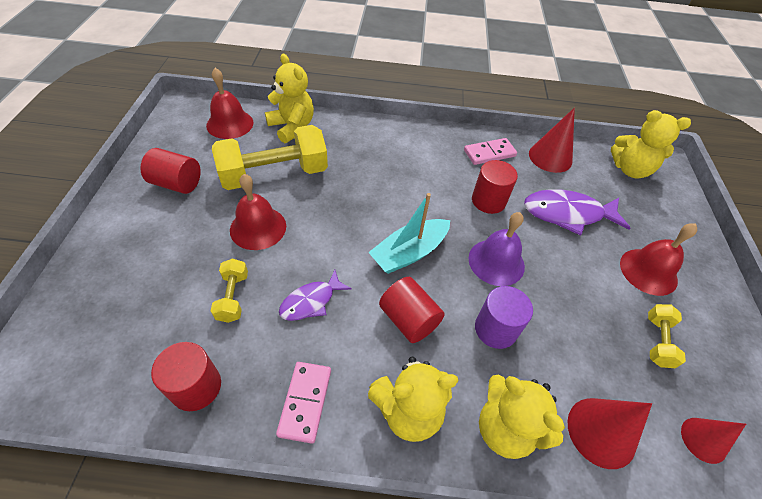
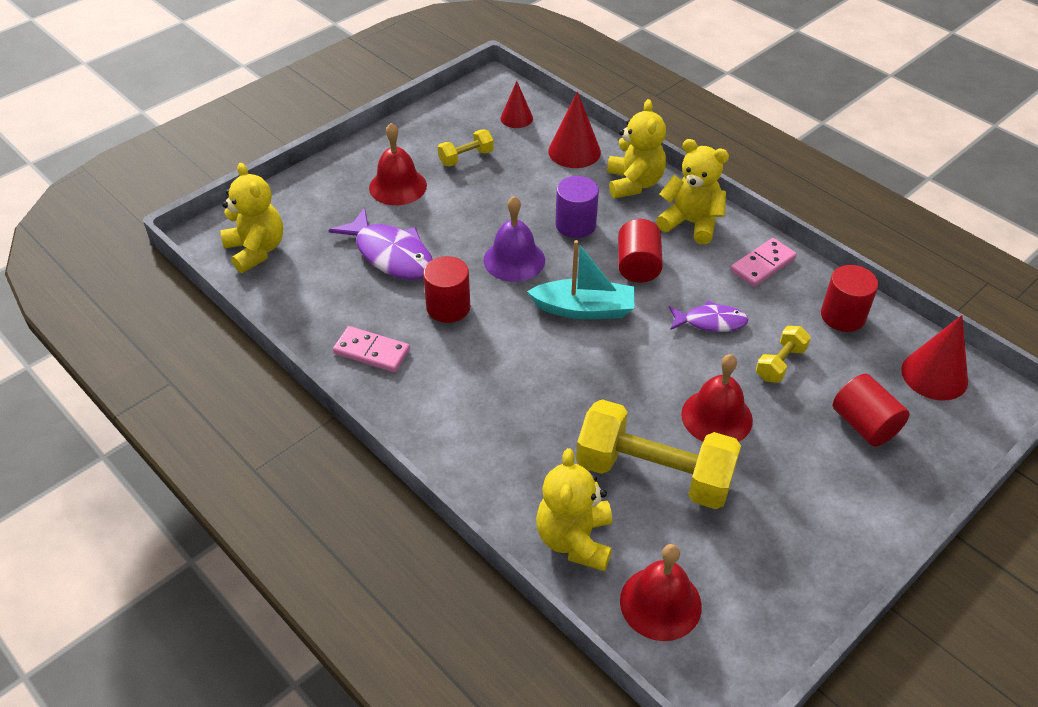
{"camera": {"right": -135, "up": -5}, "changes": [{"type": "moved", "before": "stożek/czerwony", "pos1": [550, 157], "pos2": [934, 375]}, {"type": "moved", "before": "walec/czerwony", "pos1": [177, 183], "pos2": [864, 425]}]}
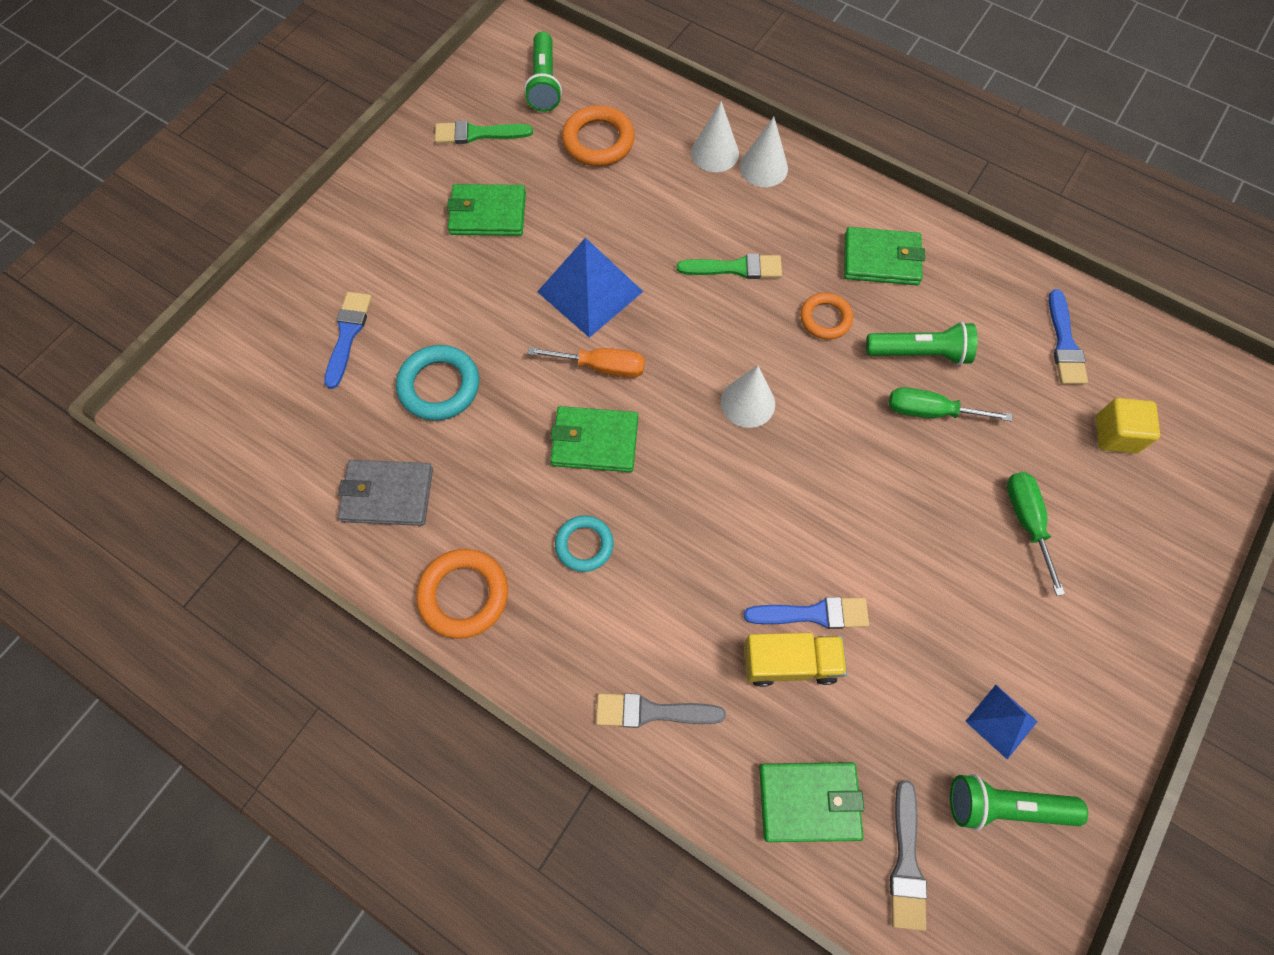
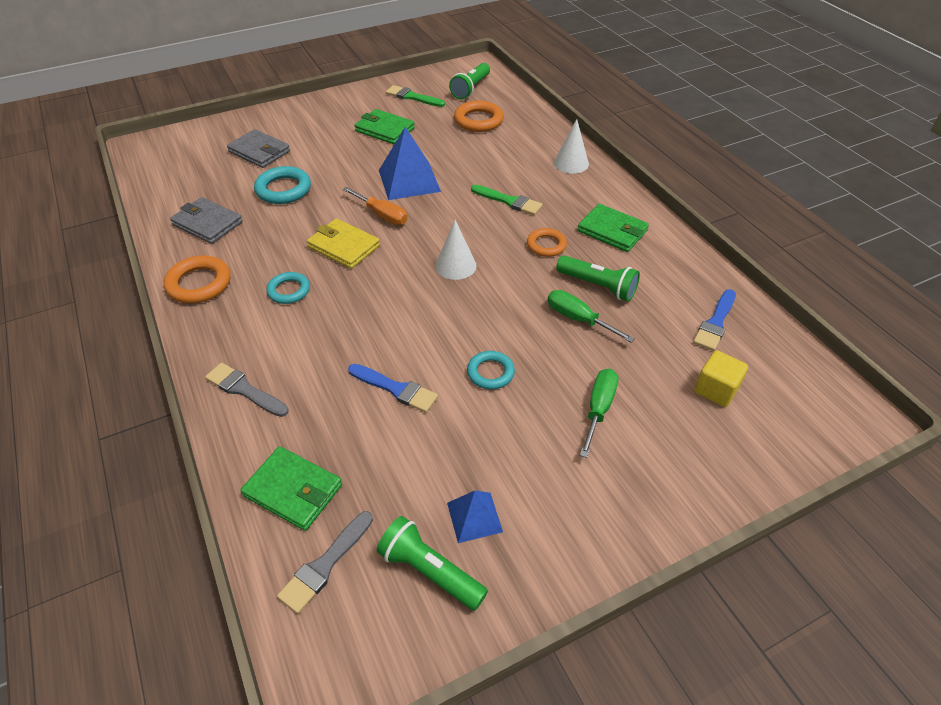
{"camera": {"right": 30, "up": -20}, "changes": [{"type": "removed", "before": "stożek/biały", "pos1": [715, 153]}, {"type": "replaced", "before": "pędzel/niebieski", "after": "portfel/szary", "pos1": [348, 334], "pos2": [259, 151]}, {"type": "recoloured", "before": "portfel/zielony", "after": "portfel/żółty", "pos1": [595, 441], "pos2": [344, 246]}, {"type": "removed", "before": "ciężarówka/żółty", "pos1": [790, 662]}, {"type": "added", "after": "pierścień/turkusowy", "pos2": [490, 373]}]}
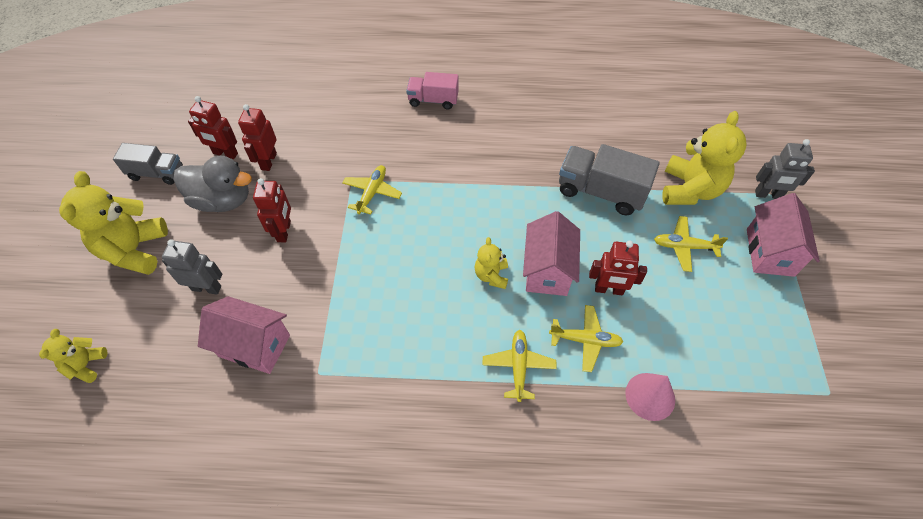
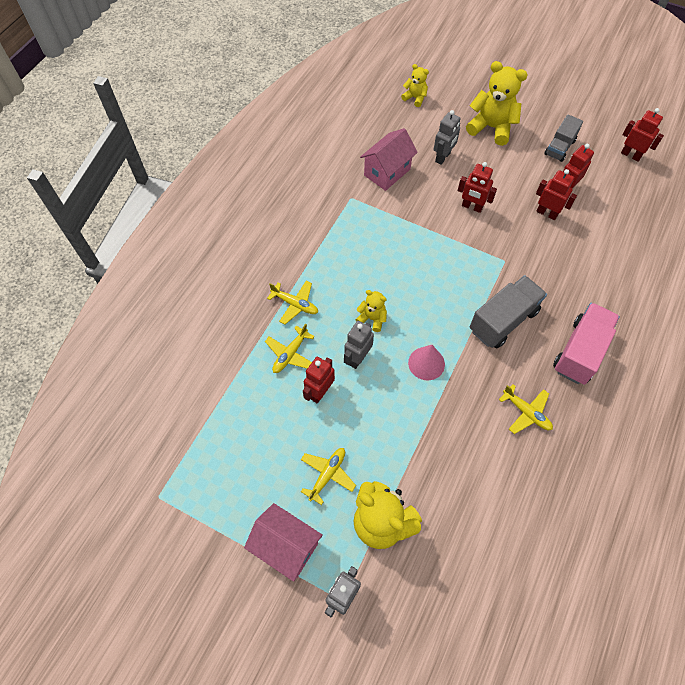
{"camera": {"right": 115, "up": 5}, "changes": [{"type": "resized", "before": "ciężarówka/różowy", "pos1": [433, 100], "pos2": [580, 352], "scale": 1.56}, {"type": "moved", "before": "ciężarówka/szary", "pos1": [601, 192], "pos2": [503, 320]}, {"type": "removed", "before": "kaczka/szary", "pos1": [222, 200]}, {"type": "moved", "before": "samolot/żółty", "pos1": [372, 193], "pos2": [526, 412]}, {"type": "replaced", "before": "domek/różowy", "after": "robot/szary", "pos1": [547, 270], "pos2": [357, 358]}, {"type": "moved", "before": "stożek/różowy", "pos1": [650, 396], "pos2": [426, 363]}, {"type": "added", "after": "robot/czerwony", "pos2": [630, 155]}]}
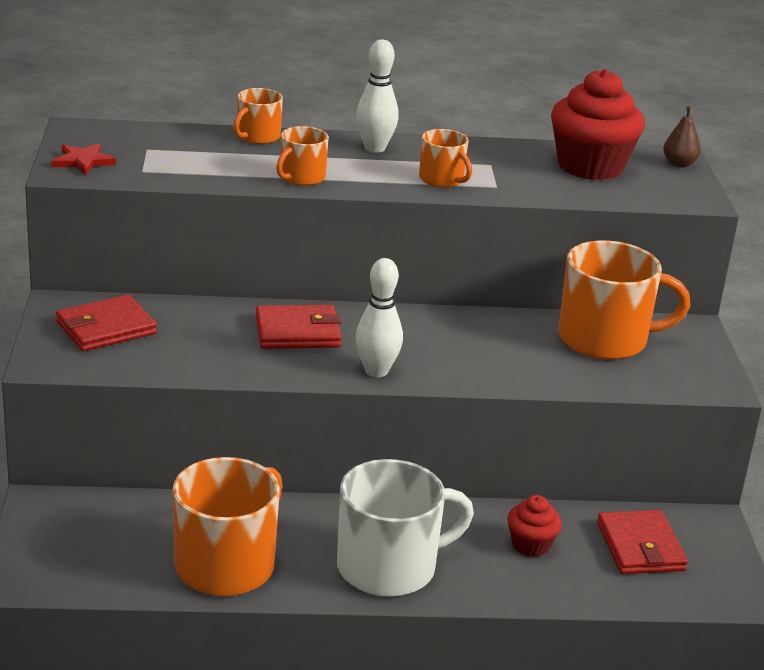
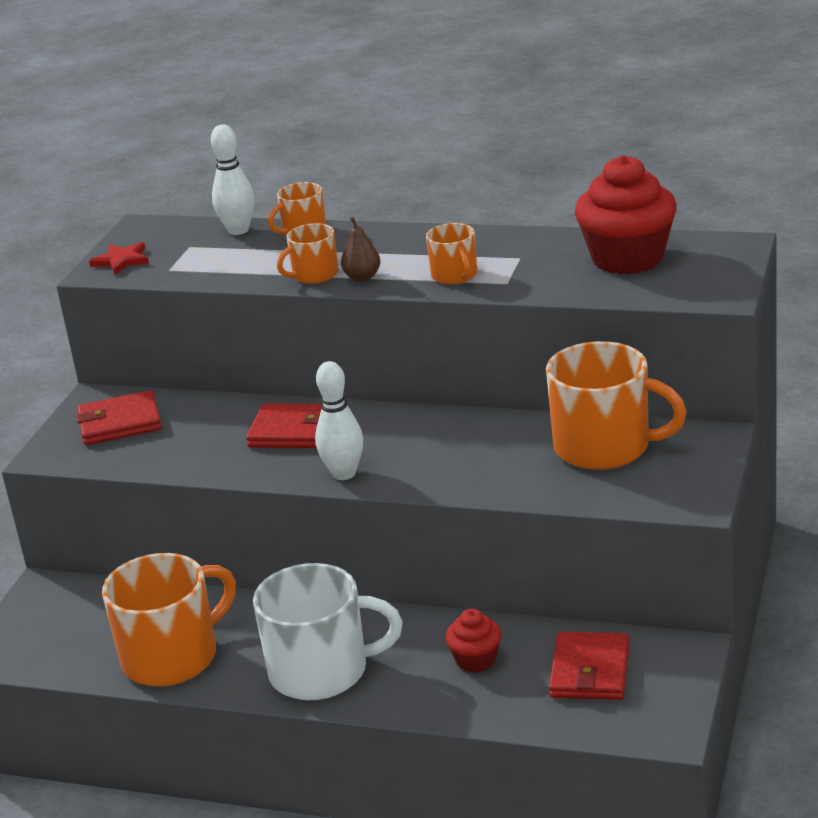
{"camera": {"right": 25, "up": 0}, "changes": [{"type": "moved", "before": "kręgiel/biały", "pos1": [374, 148], "pos2": [238, 230]}, {"type": "moved", "before": "gruszka/brązowy", "pos1": [679, 164], "pos2": [362, 277]}]}
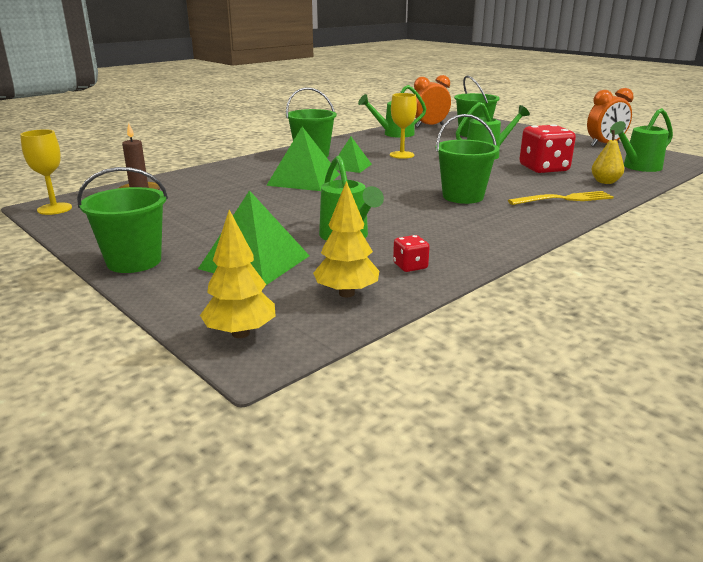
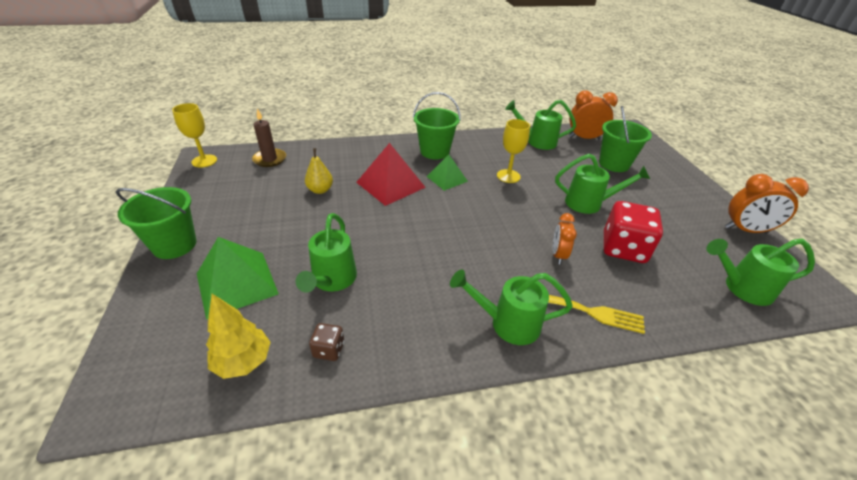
{"camera": {"right": 30, "up": 15}, "changes": [{"type": "removed", "before": "wiadro/zielony", "pos1": [463, 196]}, {"type": "recoloured", "before": "piramida/zielony", "after": "piramida/czerwony", "pos1": [303, 180], "pos2": [390, 184]}, {"type": "moved", "before": "gruszka/żółty", "pos1": [605, 182], "pos2": [320, 190]}, {"type": "removed", "before": "drzewko/żółty", "pos1": [241, 333]}, {"type": "recoloured", "before": "kostka do gry/czerwony", "after": "kostka do gry/brązowy", "pos1": [410, 266], "pos2": [329, 350]}, {"type": "added", "after": "budzik/pomarańczowy", "pos2": [558, 255]}, {"type": "added", "after": "konewka/zielony", "pos2": [508, 323]}]}
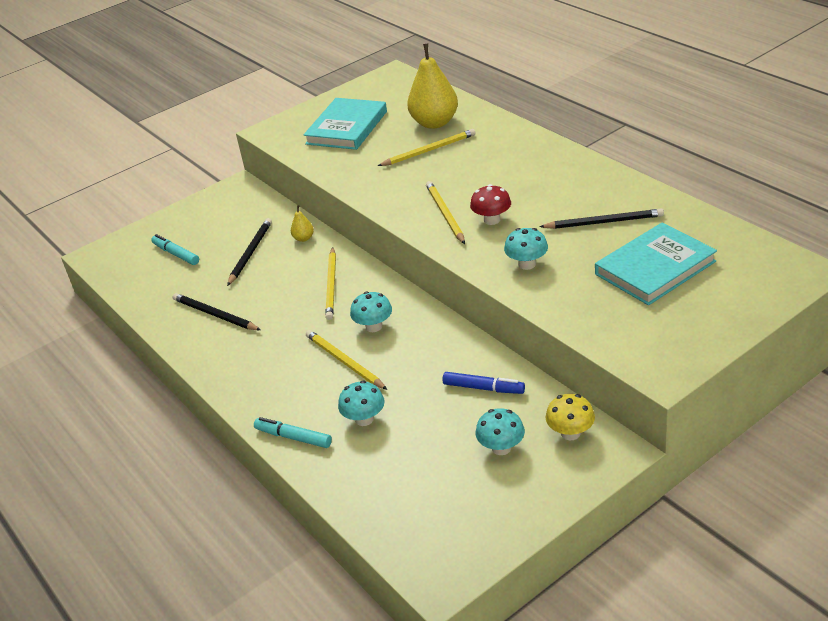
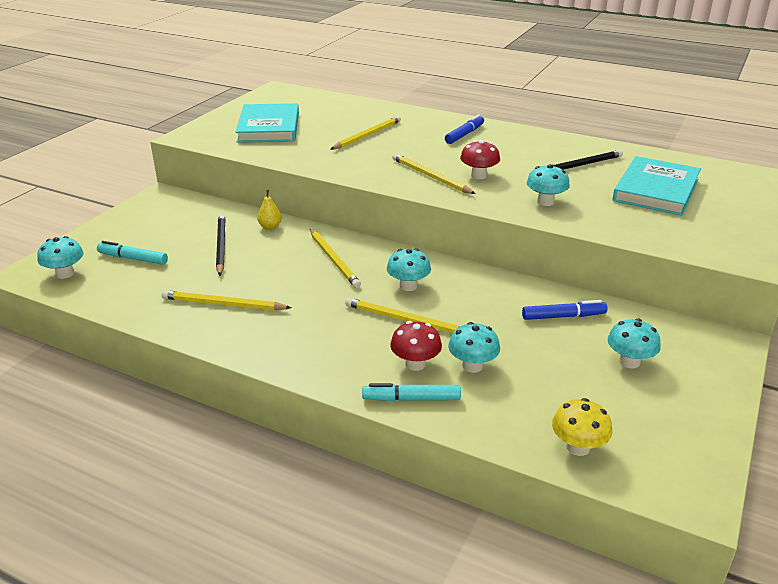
{"camera": {"right": -30, "up": -5}, "changes": [{"type": "removed", "before": "gruszka/żółty", "pos1": [435, 123]}, {"type": "recoloured", "before": "ołówek/czarny", "after": "ołówek/żółty", "pos1": [215, 315], "pos2": [223, 304]}, {"type": "moved", "before": "grzyb/żółty", "pos1": [570, 433], "pos2": [578, 447]}, {"type": "added", "after": "flamaster/niebieski", "pos2": [464, 134]}, {"type": "added", "after": "grzyb/turkusowy", "pos2": [65, 274]}, {"type": "added", "after": "grzyb/czerwony", "pos2": [415, 364]}]}
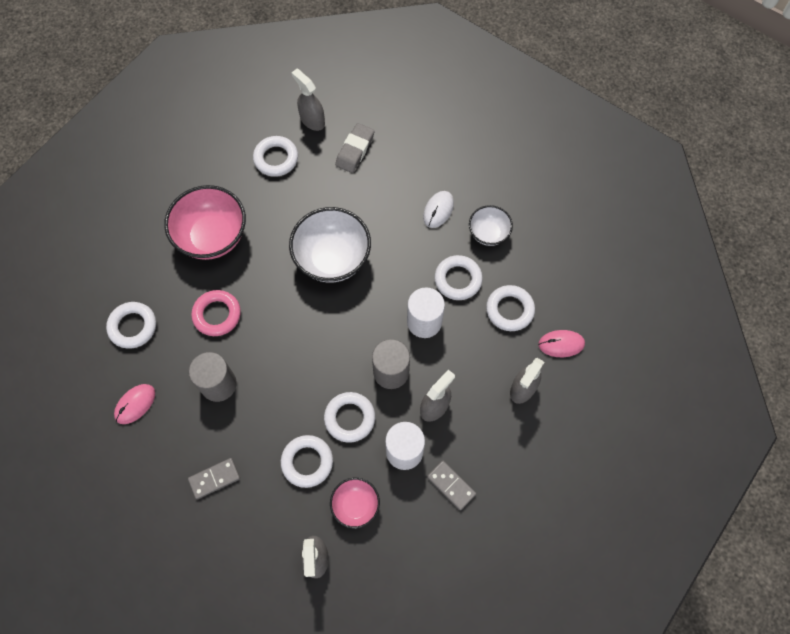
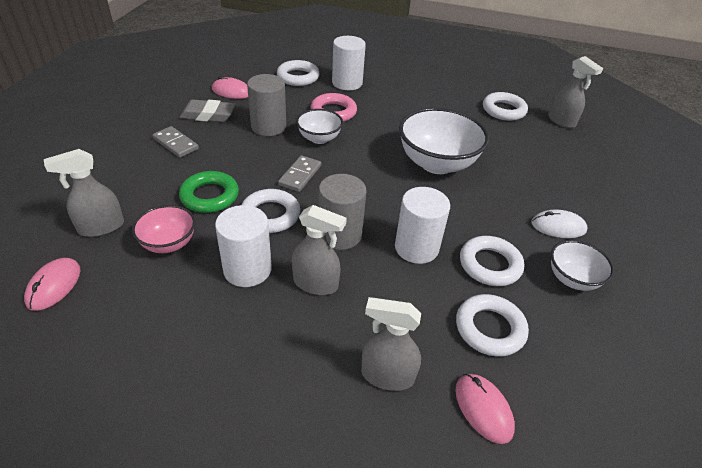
{"camera": {"right": 65, "up": -25}, "changes": [{"type": "turned", "before": "spryskiwacz/szary", "pos1": [312, 120], "pos2": [561, 121], "turn": 120}, {"type": "moved", "before": "gumka do mazania/szary", "pos1": [355, 150], "pos2": [208, 115]}, {"type": "removed", "before": "miska/różowy", "pos1": [212, 236]}, {"type": "recoloured", "before": "pierścień/biały", "after": "pierścień/zielony", "pos1": [307, 462], "pos2": [210, 196]}, {"type": "moved", "before": "kostka domina/szary", "pos1": [451, 485], "pos2": [300, 175]}, {"type": "added", "after": "walec/biały", "pos2": [347, 83]}, {"type": "added", "after": "miska/biały", "pos2": [319, 138]}, {"type": "added", "after": "myszka/różowy", "pos2": [54, 285]}]}
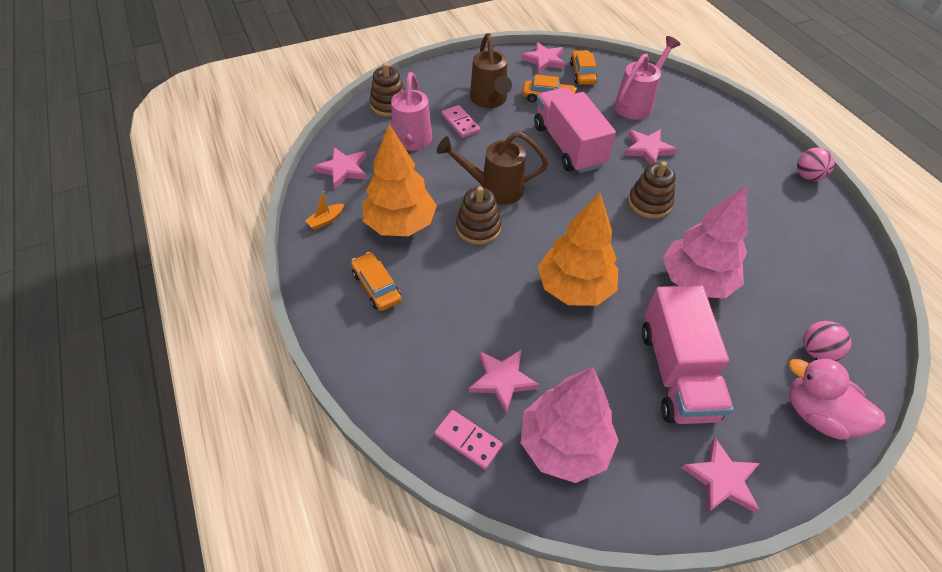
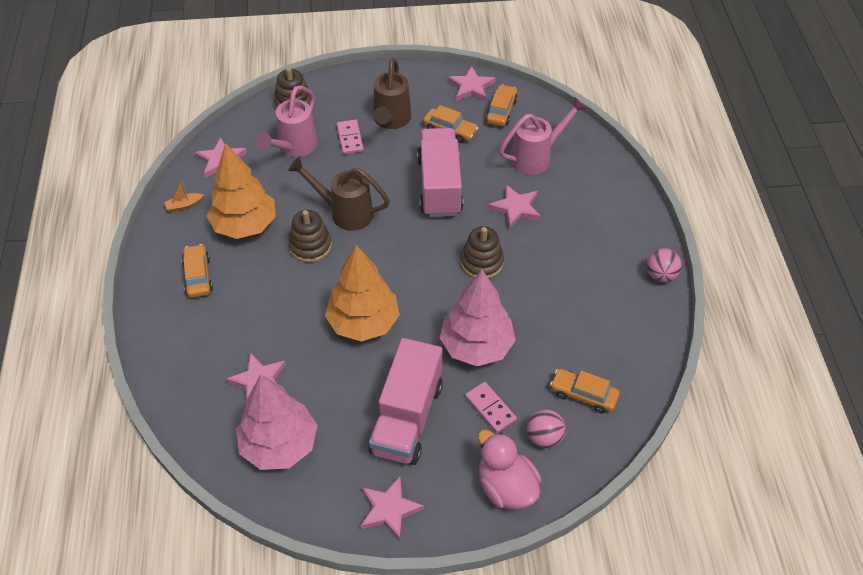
{"camera": {"right": 20, "up": 0}, "changes": [{"type": "moved", "before": "kostka domina/różowy", "pos1": [468, 440], "pos2": [490, 408]}, {"type": "added", "after": "samochód/pomarańczowy", "pos2": [583, 394]}]}
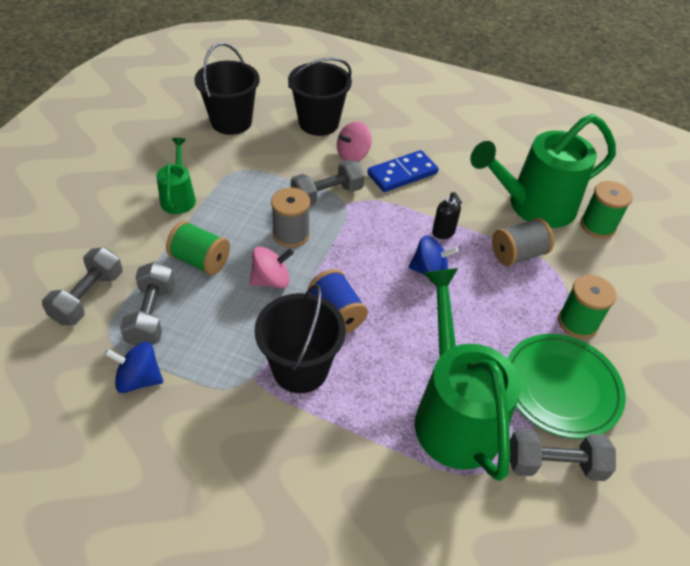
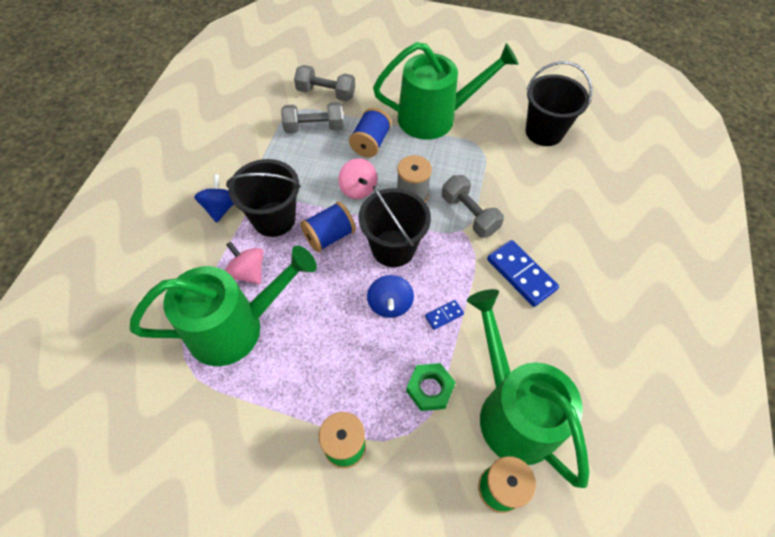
{"camera": {"right": 85, "up": 10}, "changes": [{"type": "moved", "before": "wiadro/czarny", "pos1": [318, 123], "pos2": [393, 248]}, {"type": "moved", "before": "bączek/różowy", "pos1": [353, 155], "pos2": [248, 272]}, {"type": "resized", "before": "konewka/zielony", "pos1": [179, 197], "pos2": [435, 117], "scale": 1.98}, {"type": "replaced", "before": "dozownik mydła/czarny", "after": "kostka domina/niebieski", "pos1": [443, 233], "pos2": [444, 315]}, {"type": "replaced", "before": "szpulka/szary", "after": "nakrętka/zielony", "pos1": [518, 254], "pos2": [430, 389]}, {"type": "recoloured", "before": "szpulka/zielony", "after": "szpulka/niebieski", "pos1": [200, 260], "pos2": [370, 143]}, {"type": "removed", "before": "talerz/zielony", "pos1": [561, 387]}, {"type": "moved", "before": "bączek/niebieski", "pos1": [139, 379], "pos2": [221, 208]}, {"type": "removed", "before": "hantel/szary", "pos1": [554, 464]}]}
